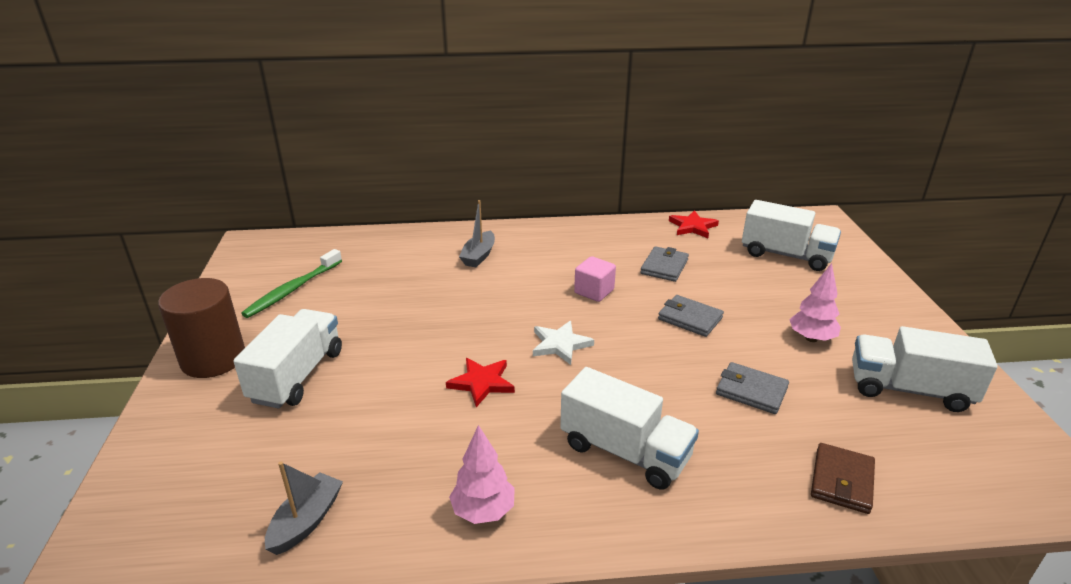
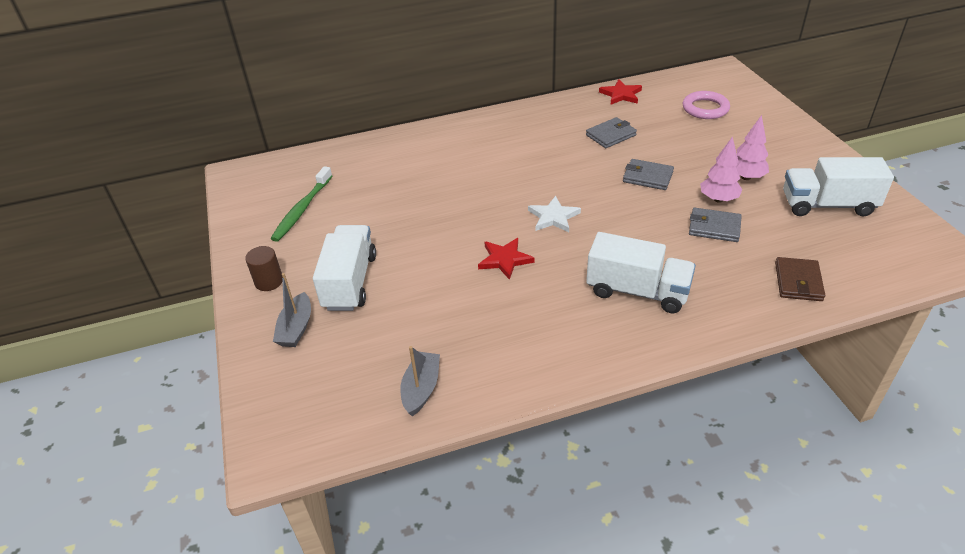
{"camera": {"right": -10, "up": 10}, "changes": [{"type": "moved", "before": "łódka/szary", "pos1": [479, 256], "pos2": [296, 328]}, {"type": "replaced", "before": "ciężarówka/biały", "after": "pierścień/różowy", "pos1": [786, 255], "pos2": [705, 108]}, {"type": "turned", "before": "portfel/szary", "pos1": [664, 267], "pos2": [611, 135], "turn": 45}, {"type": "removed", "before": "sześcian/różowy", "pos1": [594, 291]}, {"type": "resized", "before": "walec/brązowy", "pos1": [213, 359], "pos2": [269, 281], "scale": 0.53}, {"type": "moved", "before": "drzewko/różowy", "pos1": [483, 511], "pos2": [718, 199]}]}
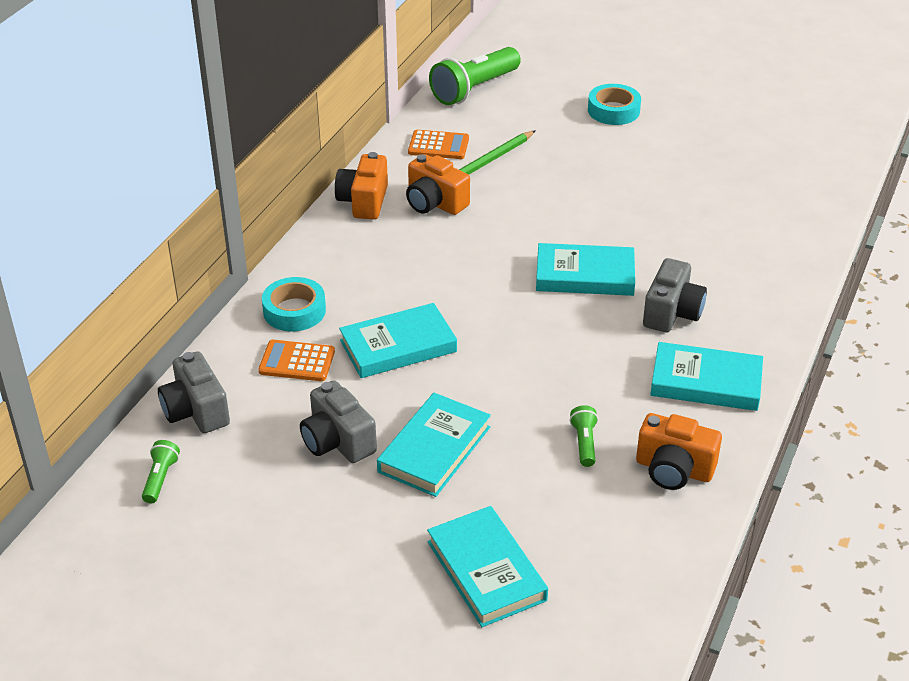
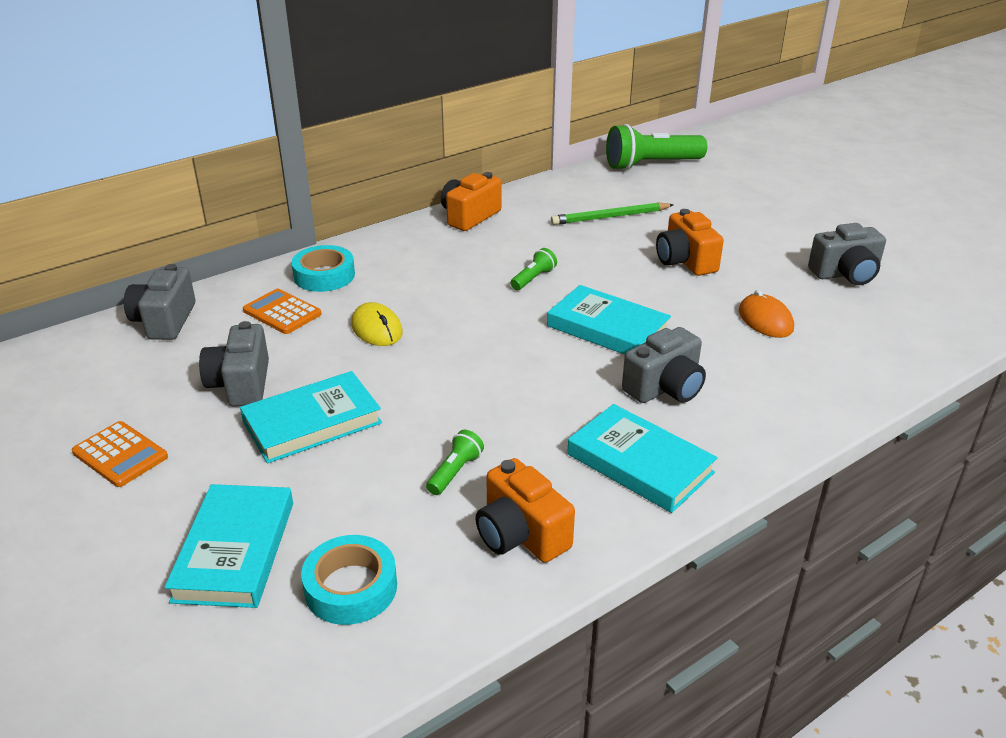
{"camera": {"right": 30, "up": -5}, "changes": [{"type": "moved", "before": "taśma klejąca/turkusowy", "pos1": [613, 110], "pos2": [351, 587]}, {"type": "moved", "before": "kalkulator/pomarańczowy", "pos1": [438, 146], "pos2": [120, 455]}, {"type": "moved", "before": "aparat fotograficzny/pomarańczowy", "pos1": [434, 203], "pos2": [685, 261]}, {"type": "replaced", "before": "książka/turkusowy", "after": "myszka/żółty", "pos1": [398, 346], "pos2": [376, 329]}, {"type": "moved", "before": "latarka/zielony", "pos1": [160, 478], "pos2": [533, 279]}, {"type": "added", "after": "aparat fotograficzny/szary", "pos2": [845, 274]}, {"type": "added", "after": "myszka/pomarańczowy", "pos2": [765, 320]}]}
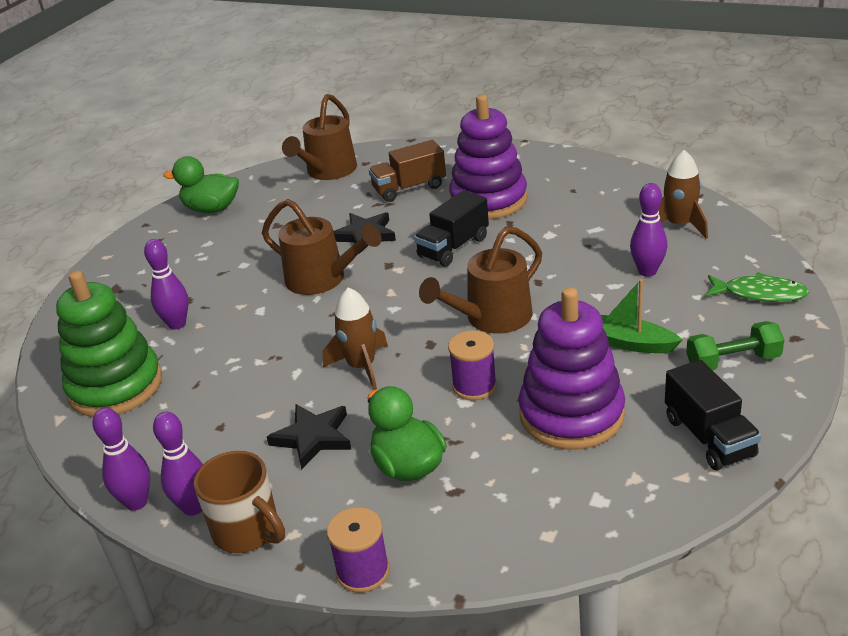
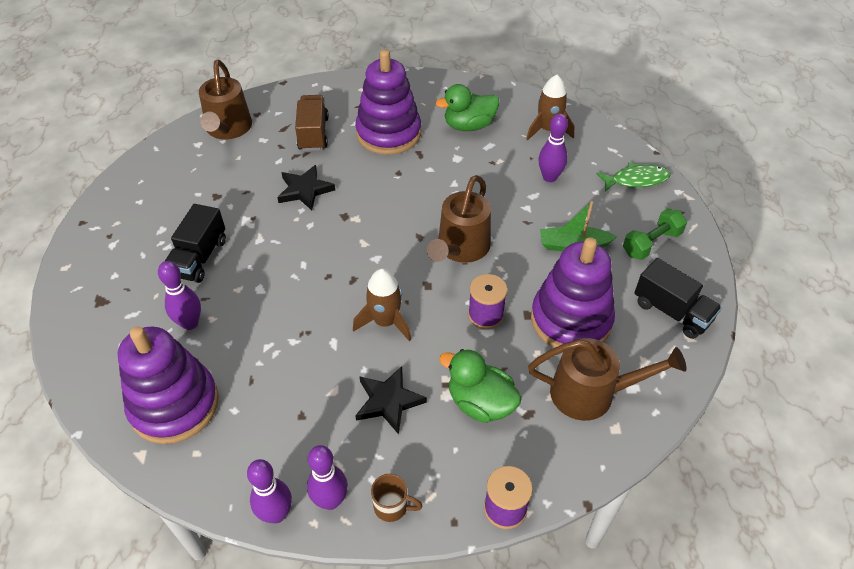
{"camera": {"right": -30, "up": 15}, "changes": [{"type": "turned", "before": "ciężarówka/brązowy", "pos1": [409, 188], "pos2": [313, 134], "turn": 135}, {"type": "moved", "before": "kaczka/zielony", "pos1": [211, 209], "pos2": [469, 126]}, {"type": "moved", "before": "ciężarówka/czarny", "pos1": [453, 247], "pos2": [199, 258]}, {"type": "moved", "before": "konewka/brązowy", "pos1": [323, 279], "pos2": [592, 393]}, {"type": "recoloured", "before": "zabawka nakładanka/zielony", "after": "zabawka nakładanka/fioletowy", "pos1": [115, 386], "pos2": [174, 405]}, {"type": "resized", "before": "kubek/brązowy", "pos1": [248, 531], "pos2": [392, 506], "scale": 0.59}]}
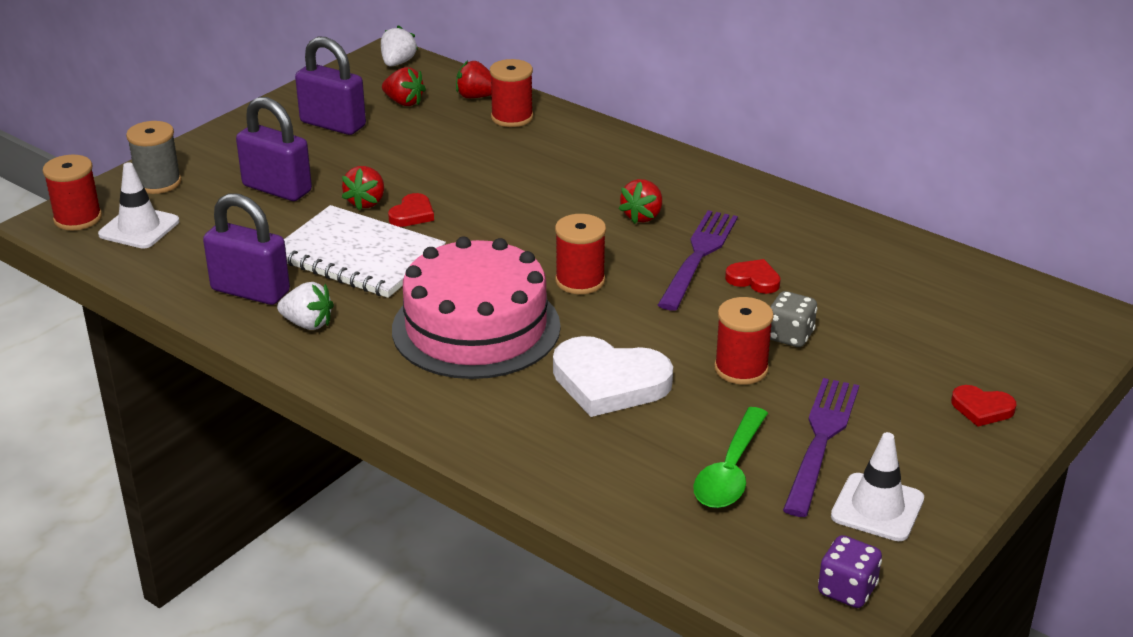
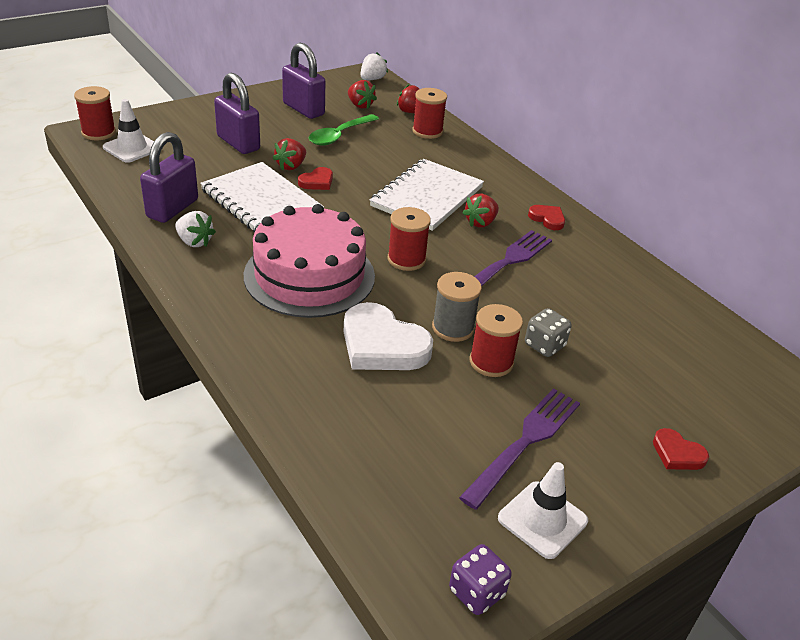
{"camera": {"right": 15, "up": 5}, "changes": [{"type": "moved", "before": "szpulka/szary", "pos1": [158, 183], "pos2": [453, 328]}, {"type": "turned", "before": "kłódka/fioletowy", "pos1": [250, 291], "pos2": [172, 208], "turn": 75}, {"type": "moved", "before": "serce/czerwony", "pos1": [754, 279], "pos2": [547, 219]}, {"type": "moved", "before": "łyżka/zielony", "pos1": [730, 471], "pos2": [339, 135]}, {"type": "added", "after": "zeszyt/biały", "pos2": [427, 197]}]}
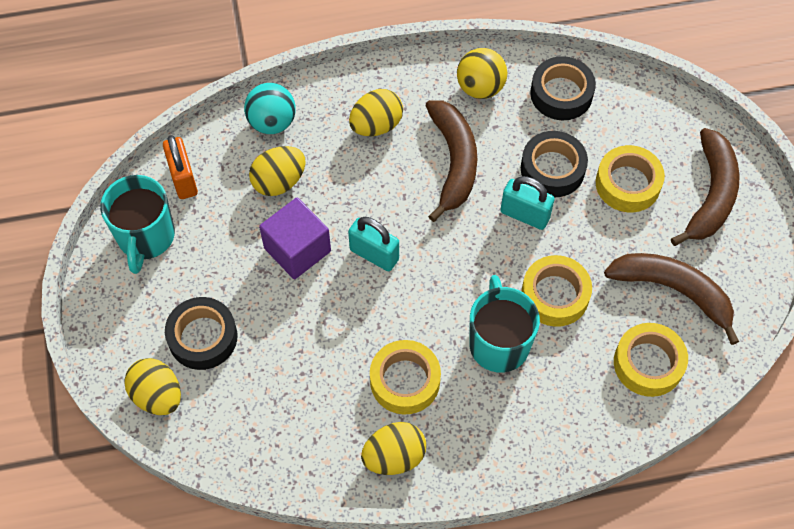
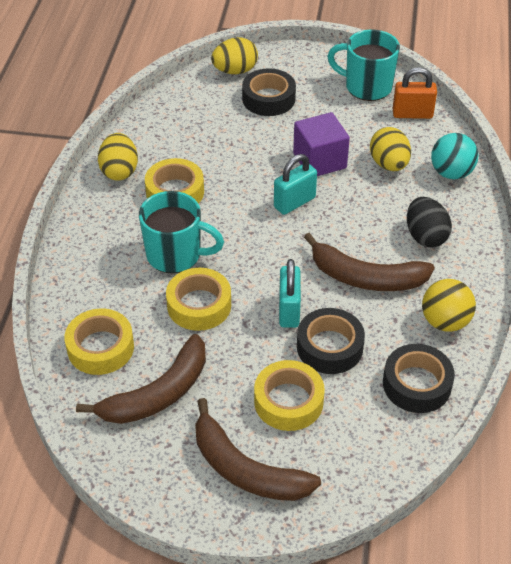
{"camera": {"right": 110, "up": -15}, "changes": [{"type": "recoloured", "before": "jajko/żółty", "after": "jajko/czarny", "pos1": [376, 125], "pos2": [425, 236]}, {"type": "turned", "before": "kłódka/turkusowy", "pos1": [525, 215], "pos2": [289, 310], "turn": -45}]}
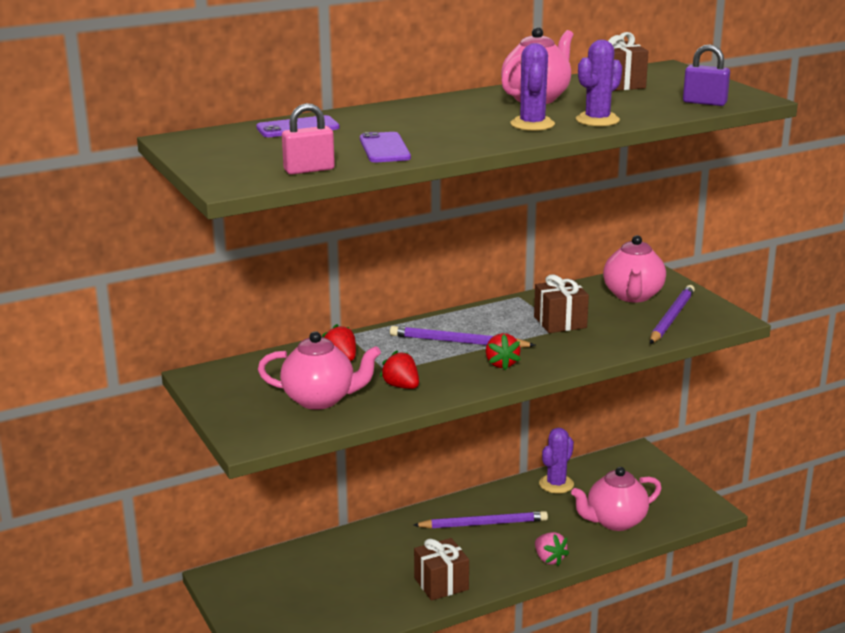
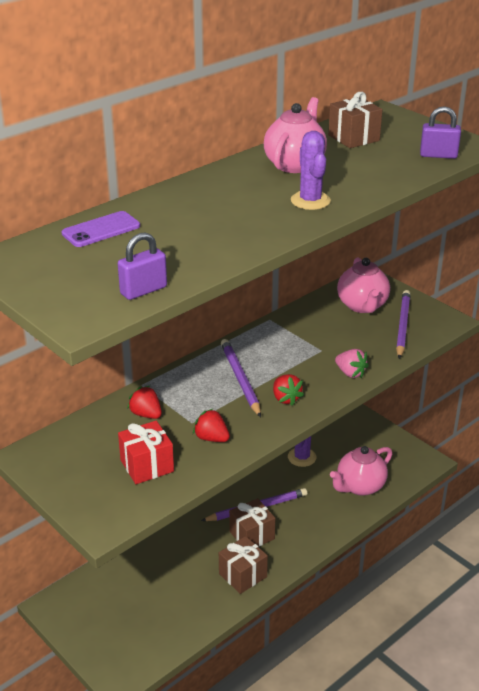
{"camera": {"right": -15, "up": 10}, "changes": [{"type": "removed", "before": "kaktus/fioletowy", "pos1": [597, 120]}, {"type": "recoloured", "before": "kłódka/różowy", "after": "kłódka/fioletowy", "pos1": [309, 170], "pos2": [143, 290]}, {"type": "removed", "before": "telefon/fioletowy", "pos1": [384, 148]}, {"type": "moved", "before": "prezent/brązowy", "pos1": [560, 322], "pos2": [252, 535]}, {"type": "turned", "before": "ołówek/fioletowy", "pos1": [458, 342], "pos2": [240, 379], "turn": 75}, {"type": "replaced", "before": "imbryk/różowy", "after": "prezent/czerwony", "pos1": [320, 399], "pos2": [147, 466]}, {"type": "moved", "before": "truskawka/różowy", "pos1": [549, 559], "pos2": [350, 373]}]}
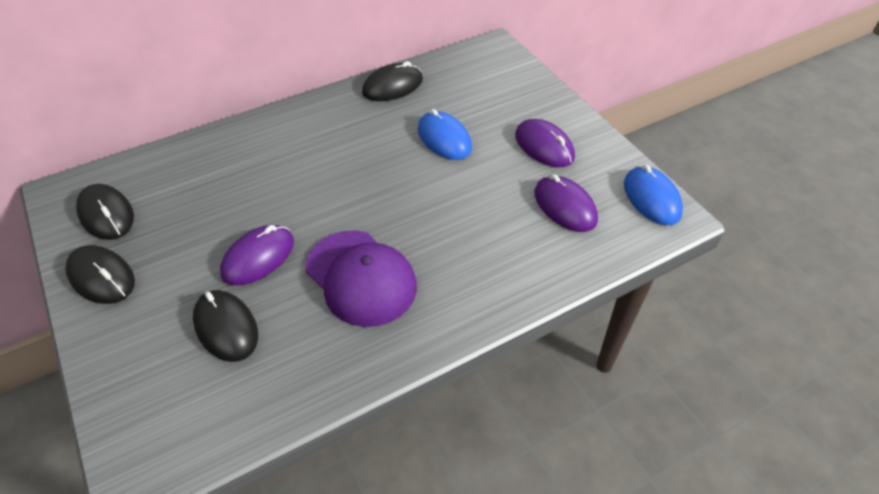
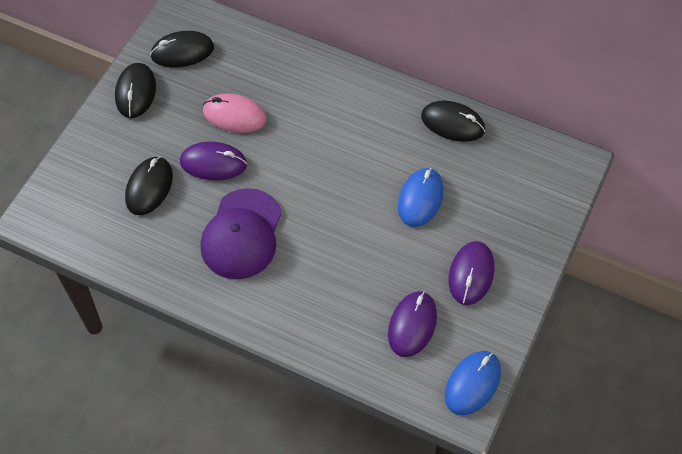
{"camera": {"right": 55, "up": 10}, "changes": [{"type": "turned", "before": "myszka/czarny", "pos1": [106, 214], "pos2": [182, 52], "turn": 60}, {"type": "added", "after": "myszka/różowy", "pos2": [234, 115]}]}
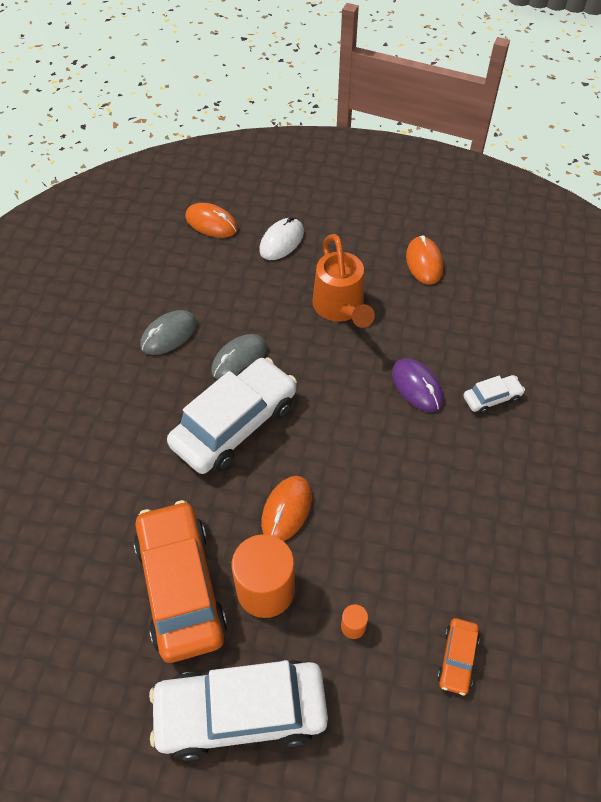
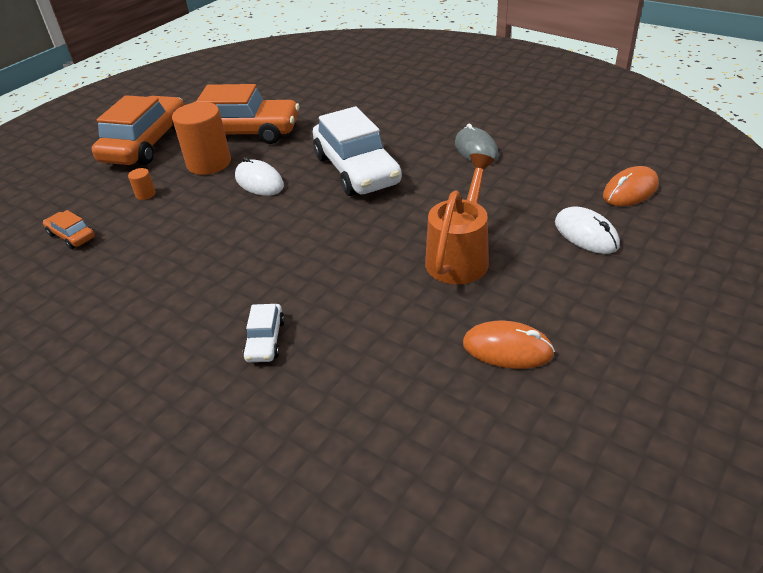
{"camera": {"right": 115, "up": -15}, "changes": [{"type": "turned", "before": "konewka/pomarańczowy", "pos1": [340, 308], "pos2": [460, 256], "turn": 105}, {"type": "removed", "before": "myszka/szary", "pos1": [239, 359]}, {"type": "removed", "before": "myszka/fioletowy", "pos1": [417, 387]}, {"type": "recoloured", "before": "myszka/pomarańczowy", "after": "myszka/biały", "pos1": [286, 510], "pos2": [259, 182]}, {"type": "recoloured", "before": "samochód/biały", "after": "samochód/pomarańczowy", "pos1": [241, 712], "pos2": [146, 144]}]}
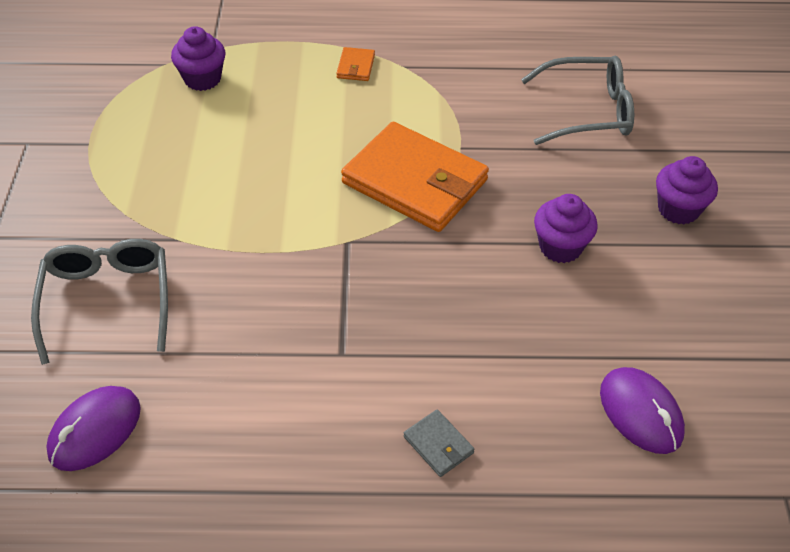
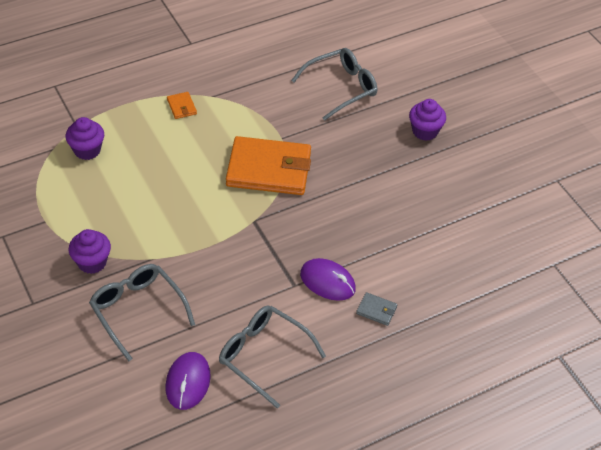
{"camera": {"right": -30, "up": 0}, "changes": [{"type": "moved", "before": "muffinka/fioletowy", "pos1": [560, 247], "pos2": [92, 262]}, {"type": "moved", "before": "myszka/fioletowy", "pos1": [640, 412], "pos2": [327, 281]}, {"type": "added", "after": "okulary/szary", "pos2": [264, 356]}]}
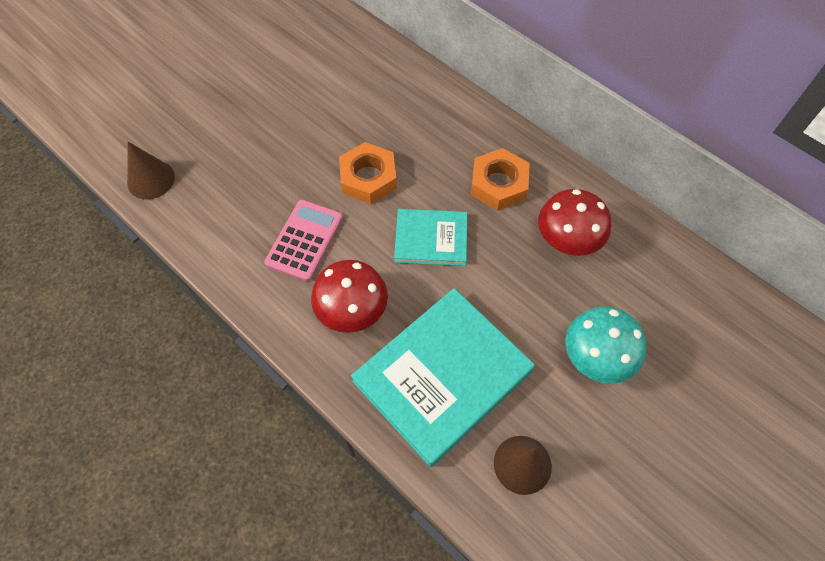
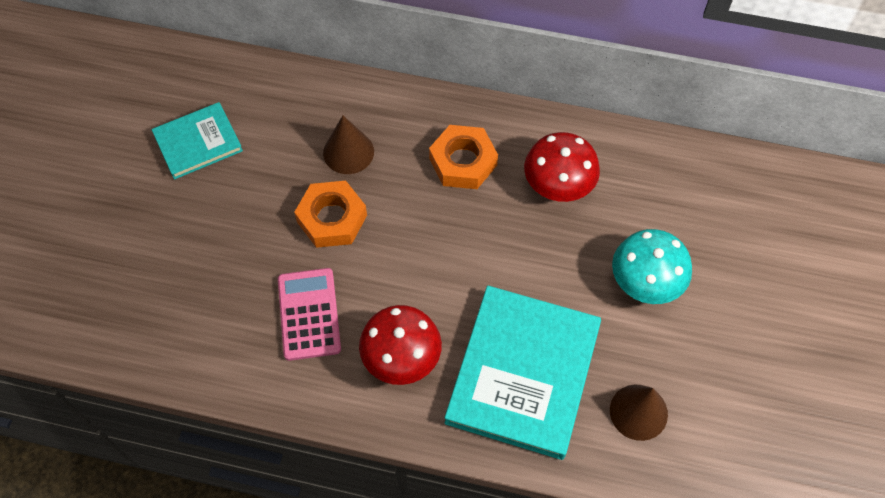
{"camera": {"right": -30, "up": 0}, "changes": [{"type": "moved", "before": "stożek/brązowy", "pos1": [151, 179], "pos2": [348, 152]}, {"type": "moved", "before": "książka/turkusowy", "pos1": [431, 239], "pos2": [198, 143]}]}
